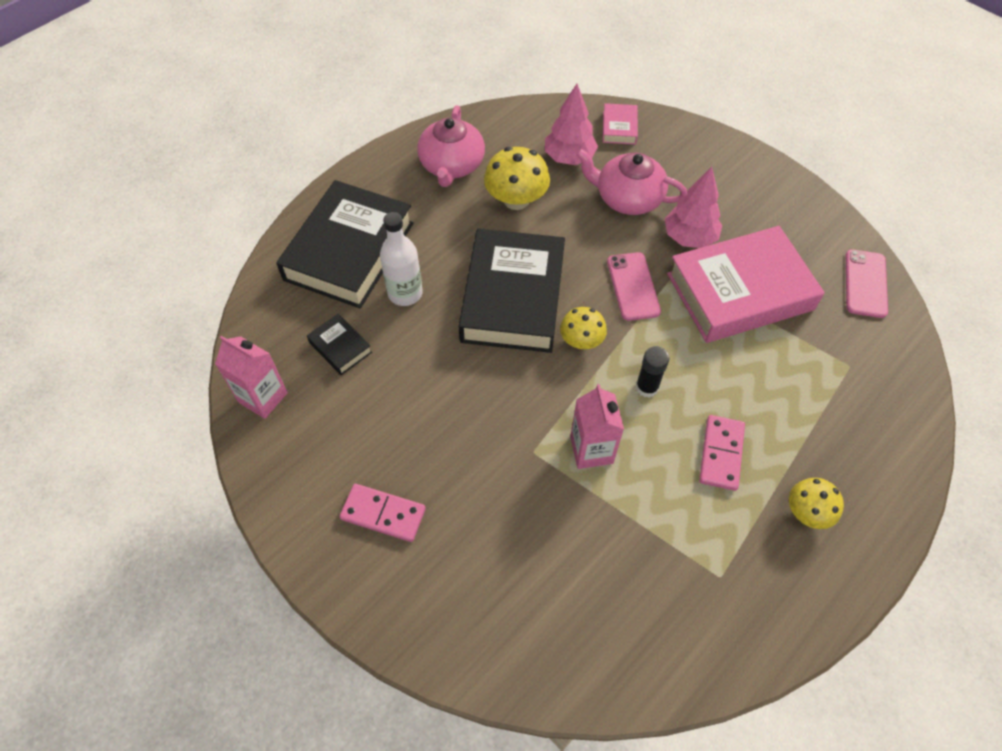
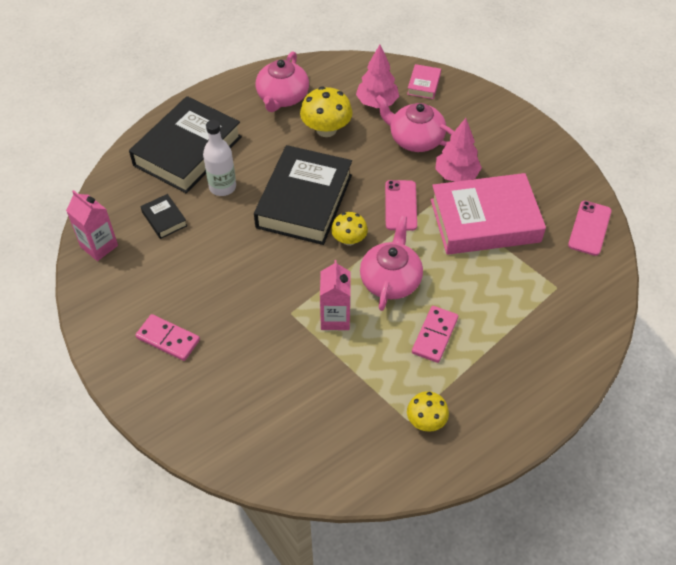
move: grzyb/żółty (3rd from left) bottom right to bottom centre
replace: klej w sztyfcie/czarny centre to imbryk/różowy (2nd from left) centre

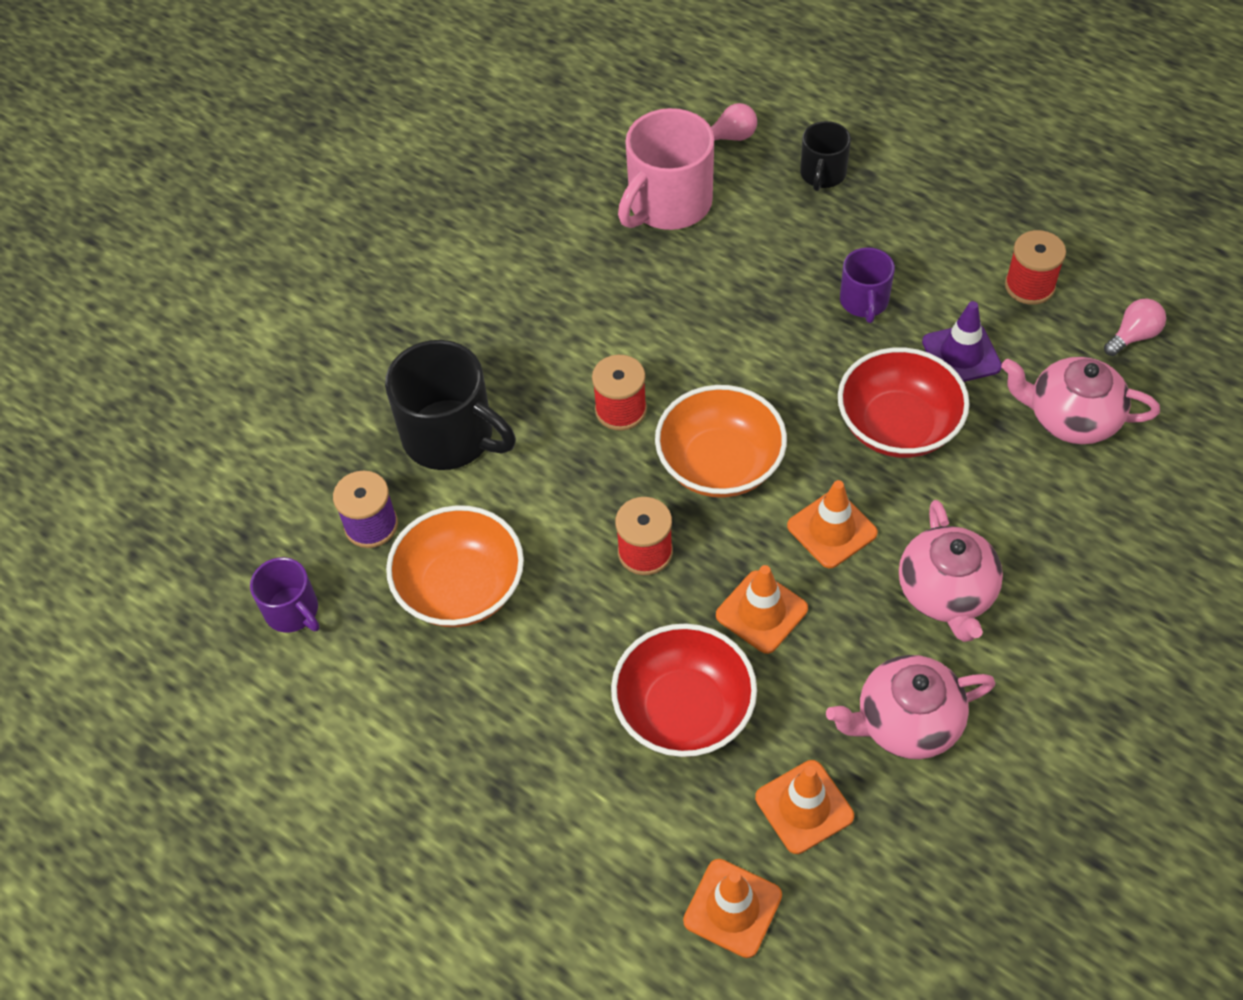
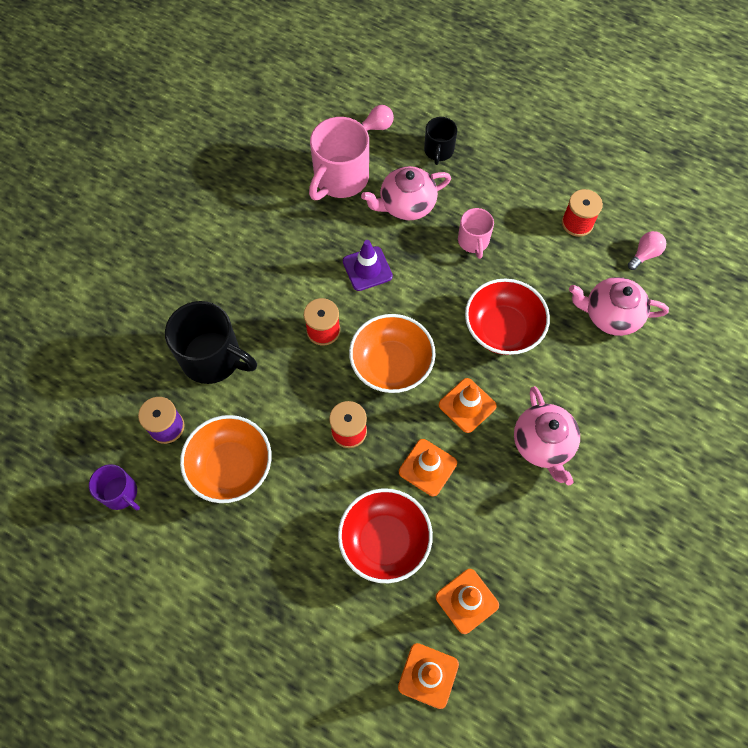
move: pachołek/fioletowy middle right to centre; imbryk/różowy (1st from left) bottom right to top centre
recolor: kubek/fioletowy (2nd from left) top right to kubek/różowy (2nd from left) top centre

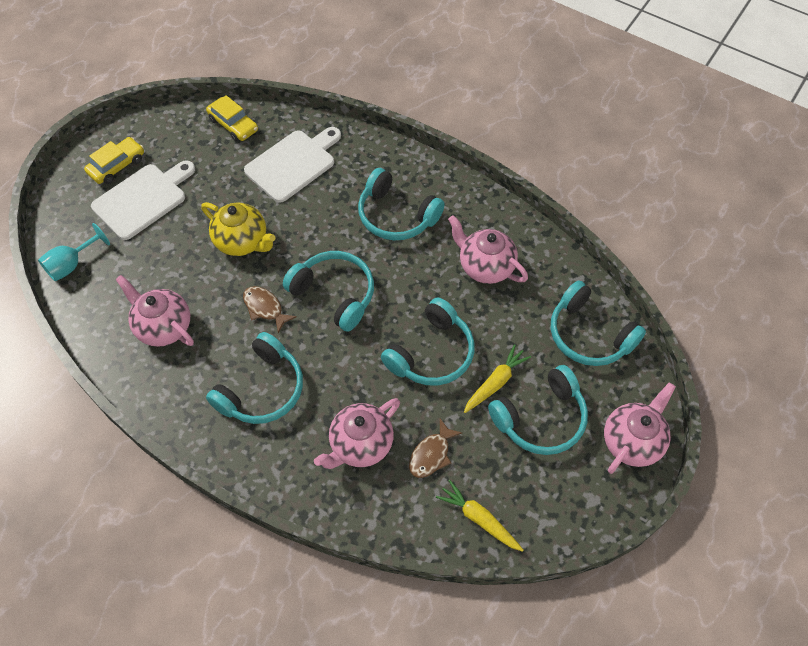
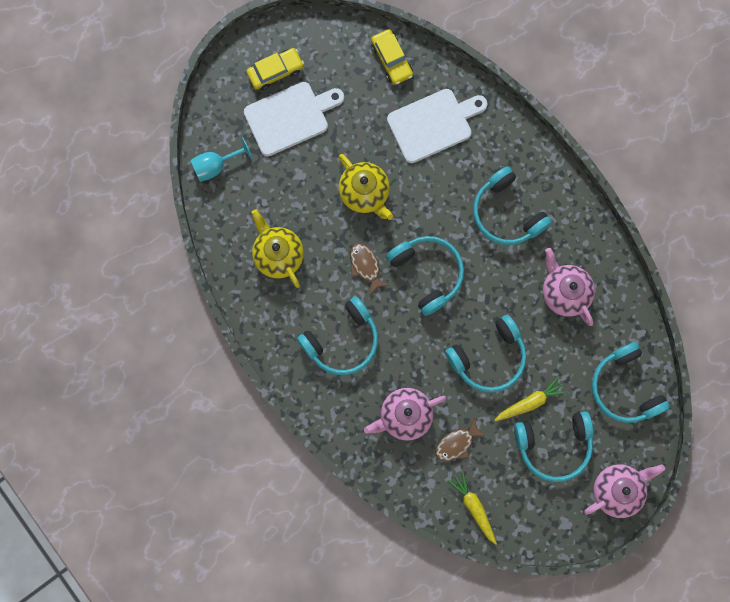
recolor: imbryk/różowy (1st from left) middle left to imbryk/żółty (1st from left) centre

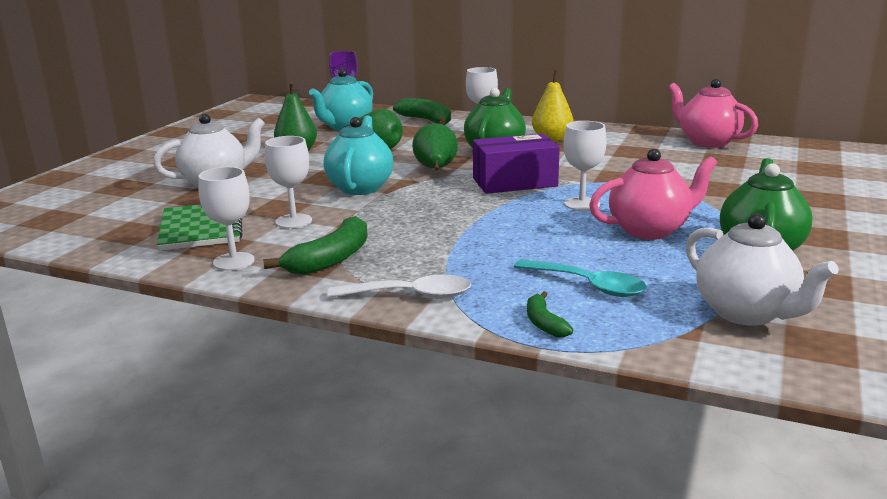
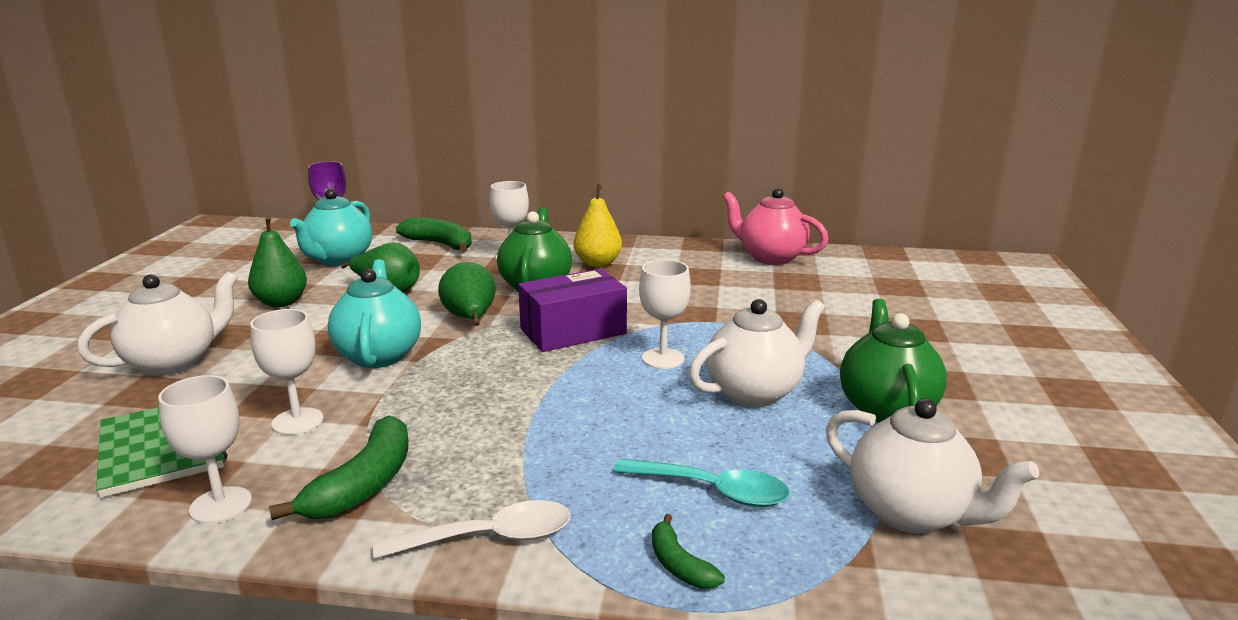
recolor: imbryk/różowy (1st from left) middle right to imbryk/biały (2nd from left) centre

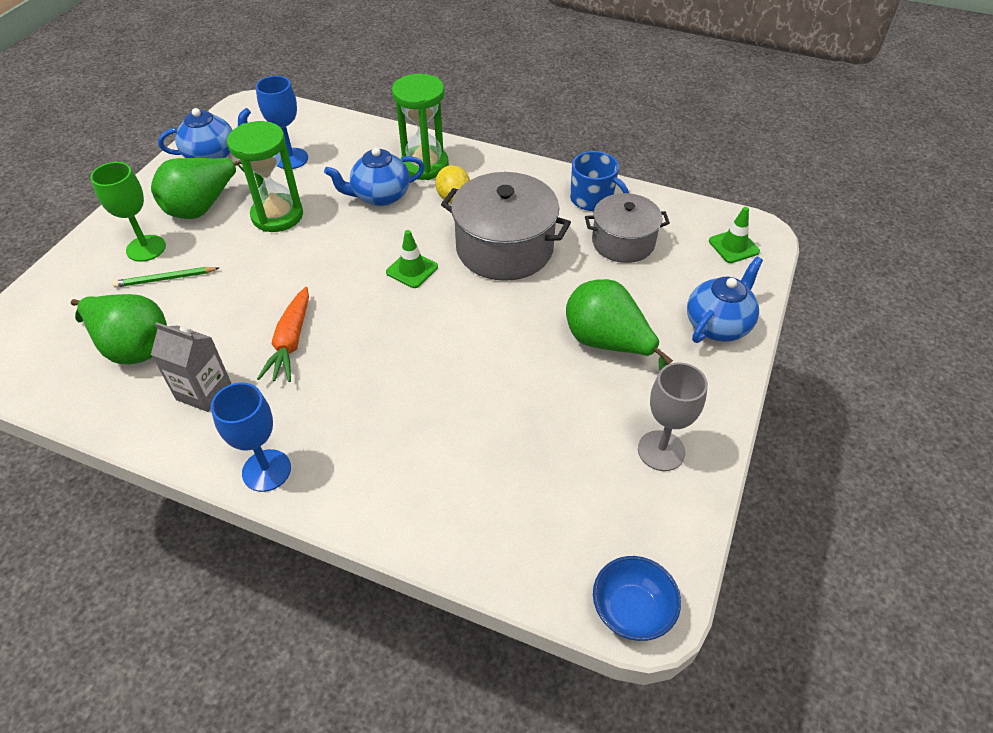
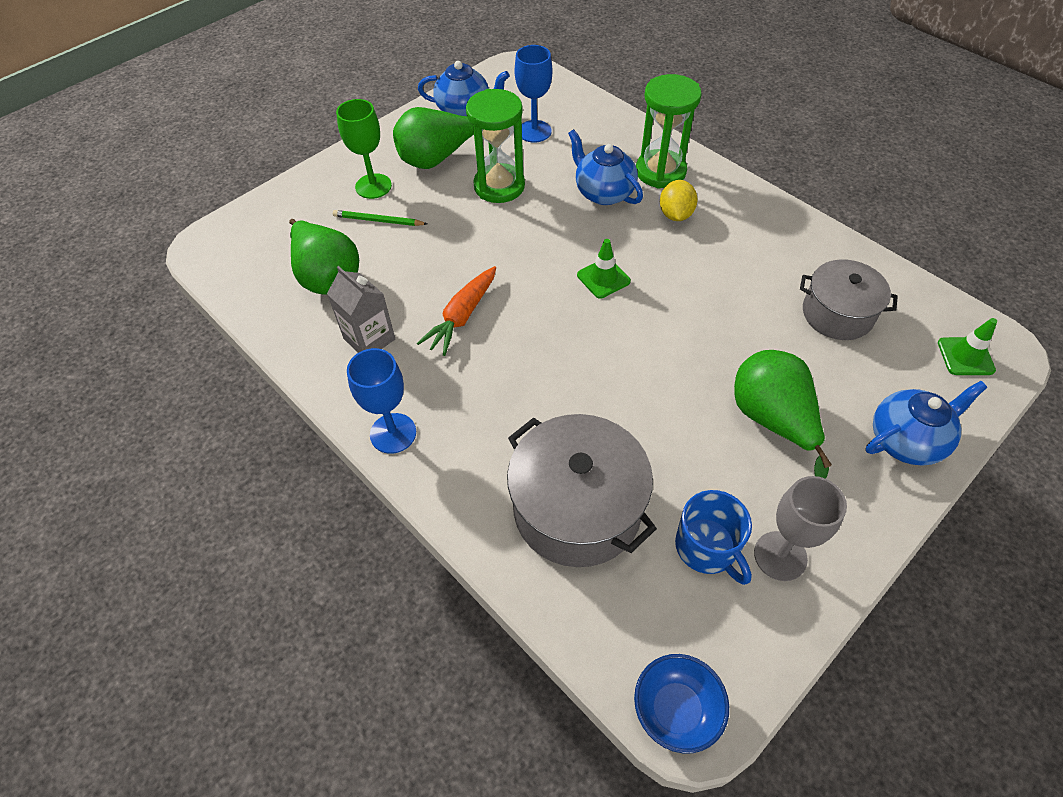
move: garnek/szary (1st from left) top centre to centre; kubek/niebieski top centre to bottom right
rotate: imbryk/niebieski (2nd from left) top centre = top centre 45 degrees clockwise

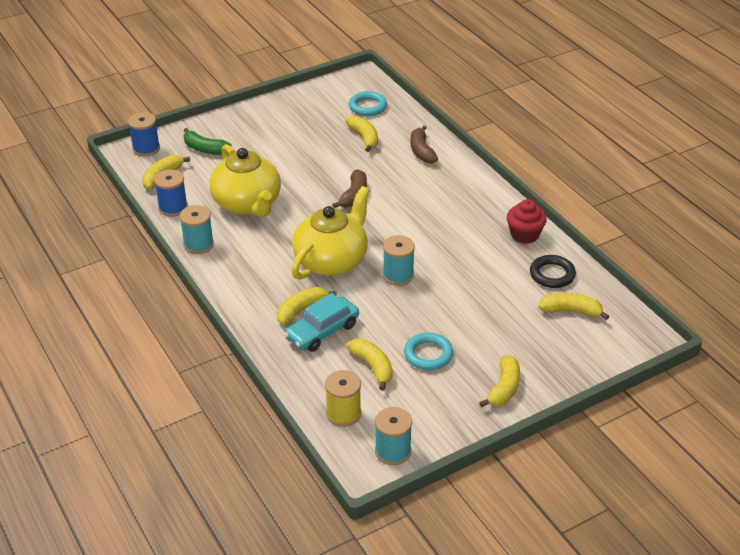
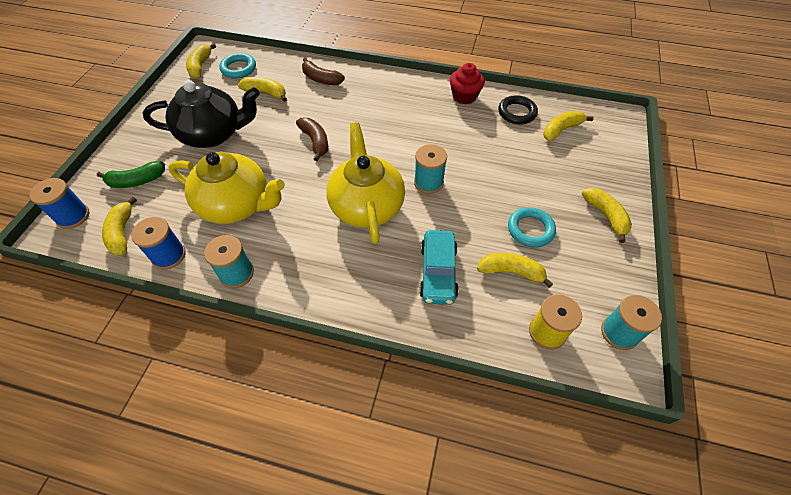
insert: imbryk/czarny top left
move: banan/żółty (2nd from left) centre to top left

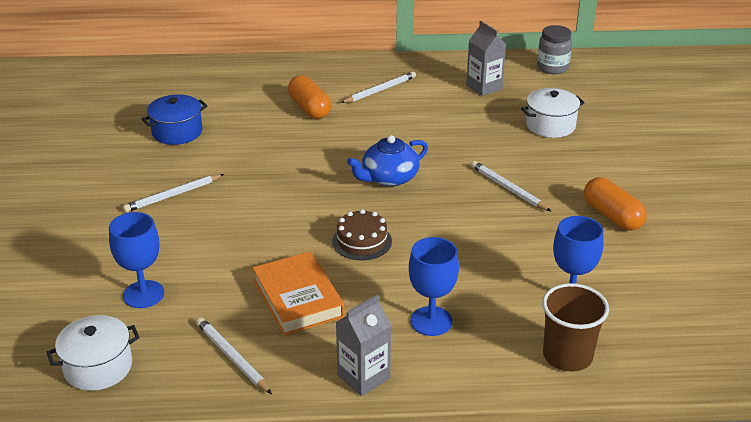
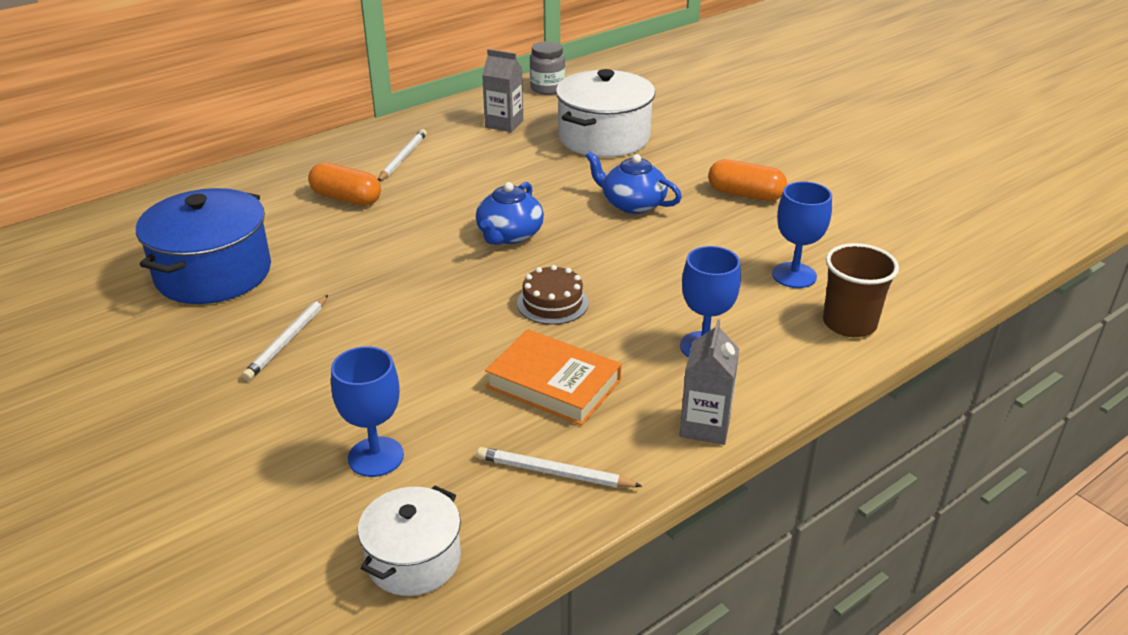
replace: ołówek/biały (4th from left) middle right to imbryk/niebieski (2nd from left) top centre
resize: garnek/niebieski top left = middle left x1.69; garnek/biały (2nd from left) top right = top centre x1.69

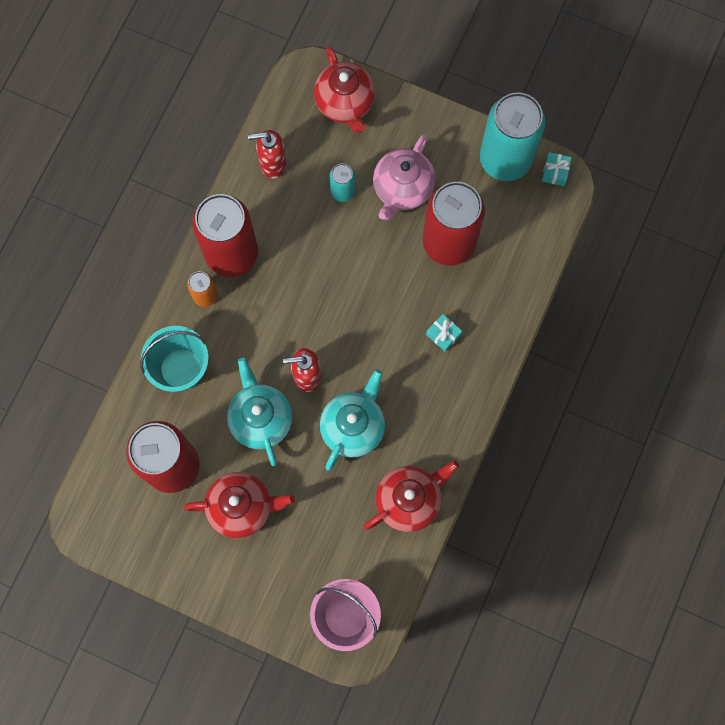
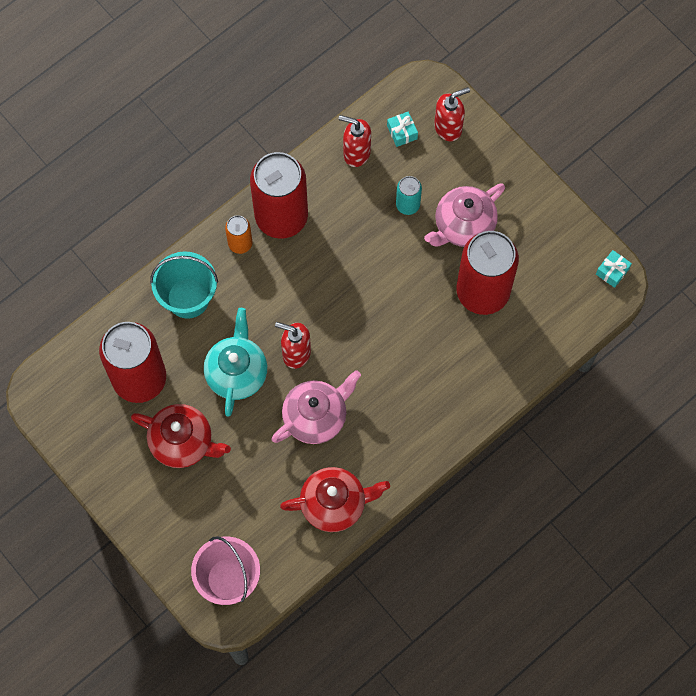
delete: puszka/turkusowy (2nd from left) top right
move: prezent/turkusowy (1st from left) centre to top centre
replace: imbryk/czerwony (2nd from left) top centre to dozownik mydła/czerwony (3rd from left) top centre
recolor: imbryk/turkusowy (2nd from left) centre to imbryk/różowy (1st from left) centre

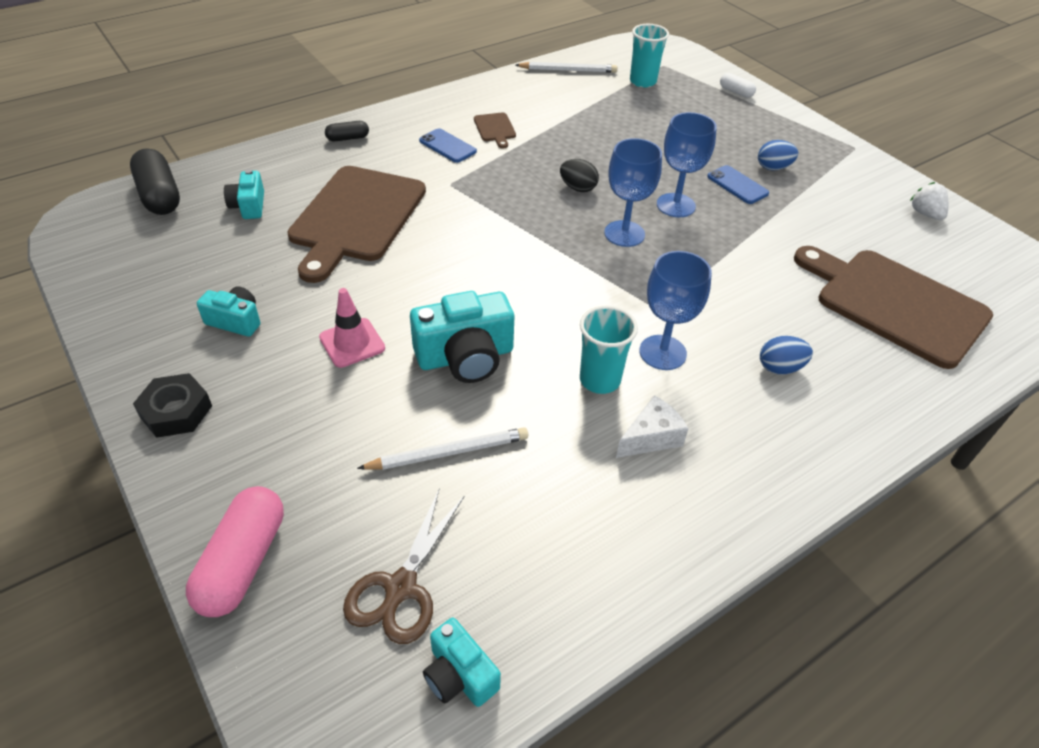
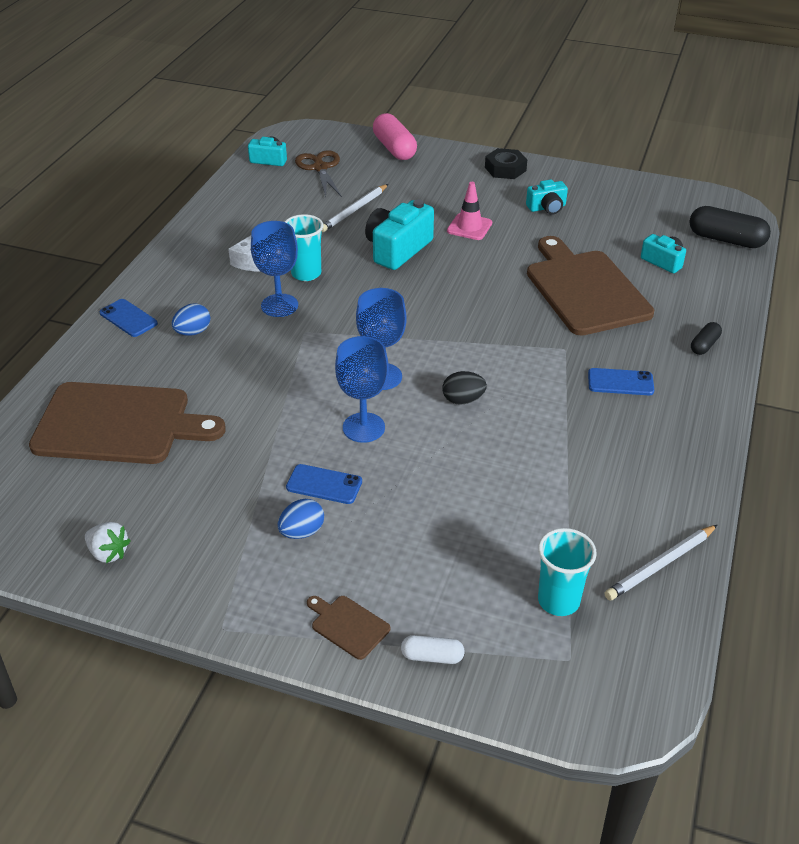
insert: telefon/niebieski (1st from left) middle left
move: deska do krojenia/brązowy (2nd from left) top centre to bottom centre

